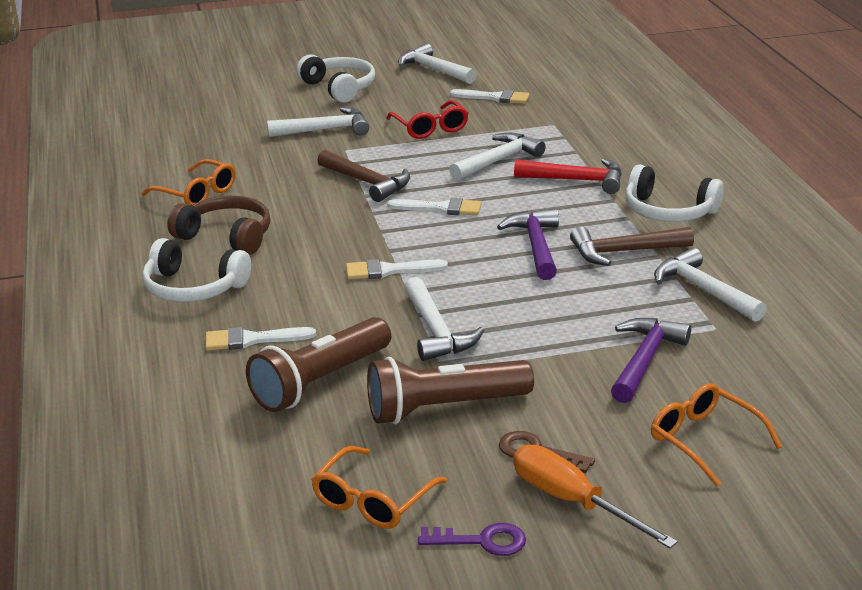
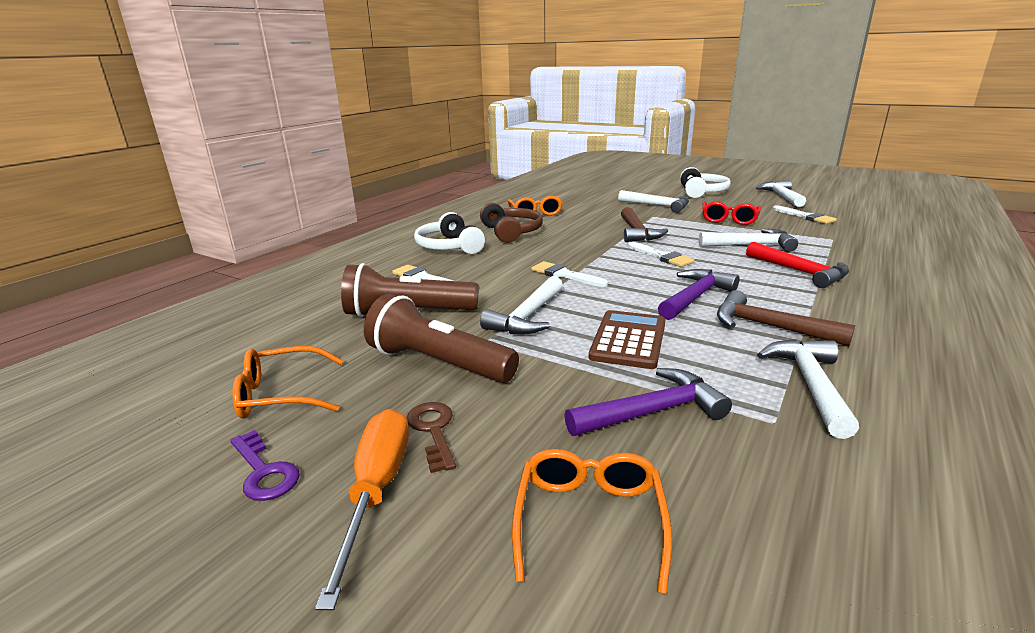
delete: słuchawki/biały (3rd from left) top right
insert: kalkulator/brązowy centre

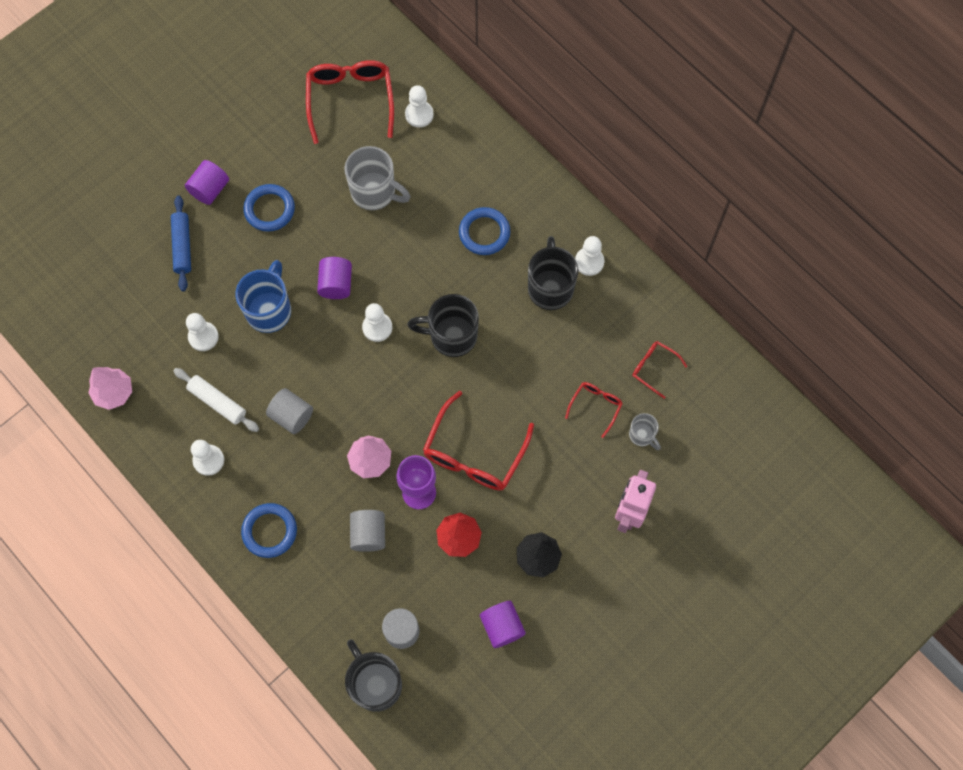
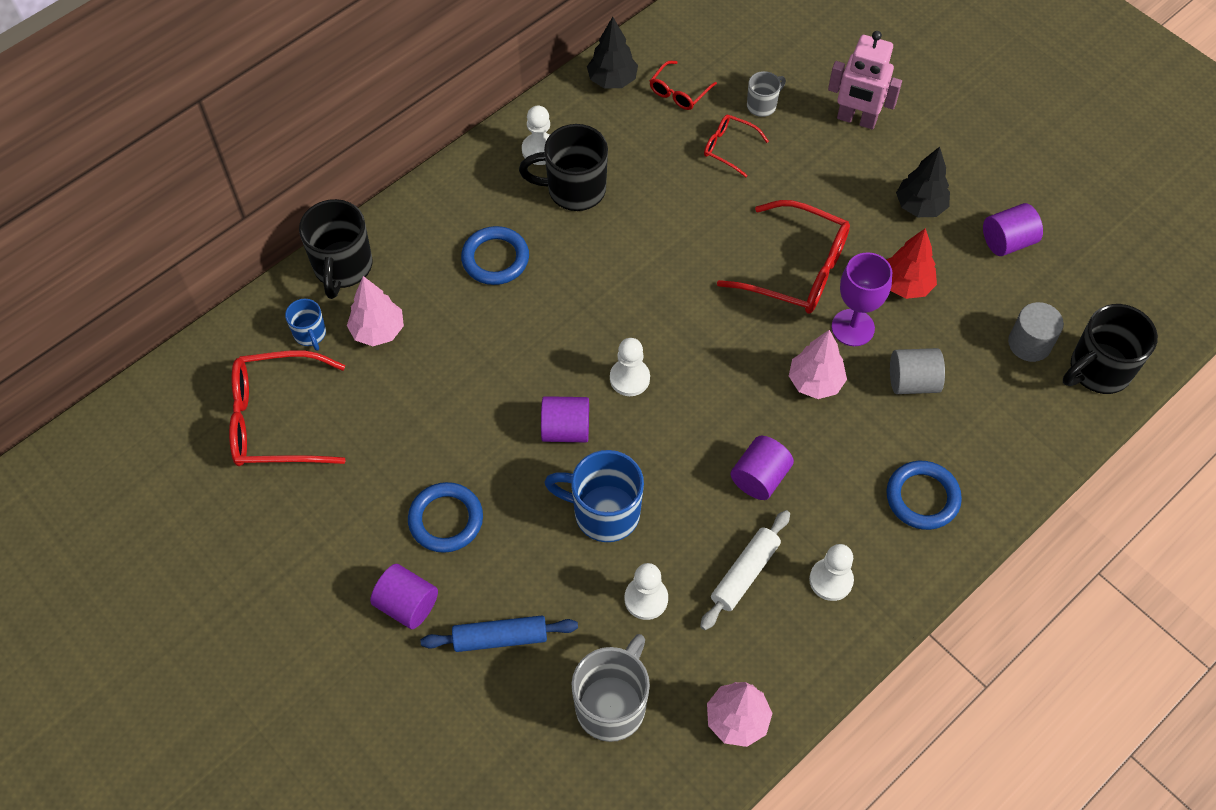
insert: drzewko/różowy (1st from left) middle left; drzewko/czarny (1st from left) top centre
move: kubek/czarny (2nd from left in the first image) centre to kubek/czarny (1st from left) top left; kubek/szary (1st from left) top centre to bottom centre
replace: pionek/biały (4th from left) top centre to kubek/niebieski (1st from left) middle left
recolor: walec/szary (1st from left) middle left to walec/fioletowy (3rd from left) centre

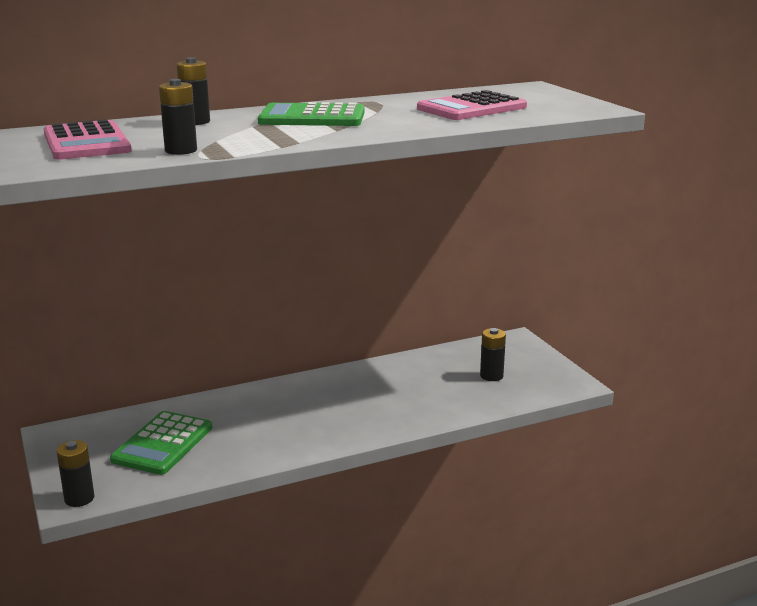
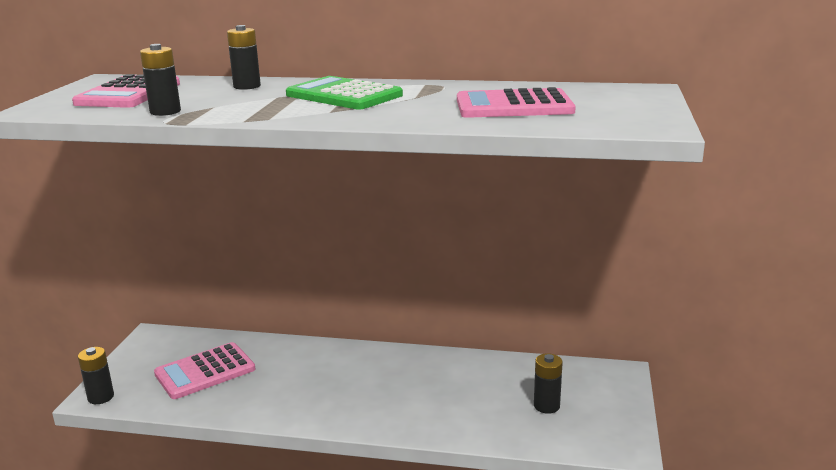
recolor: kalkulator/zielony (1st from left) bottom left to kalkulator/różowy (2nd from left) bottom left

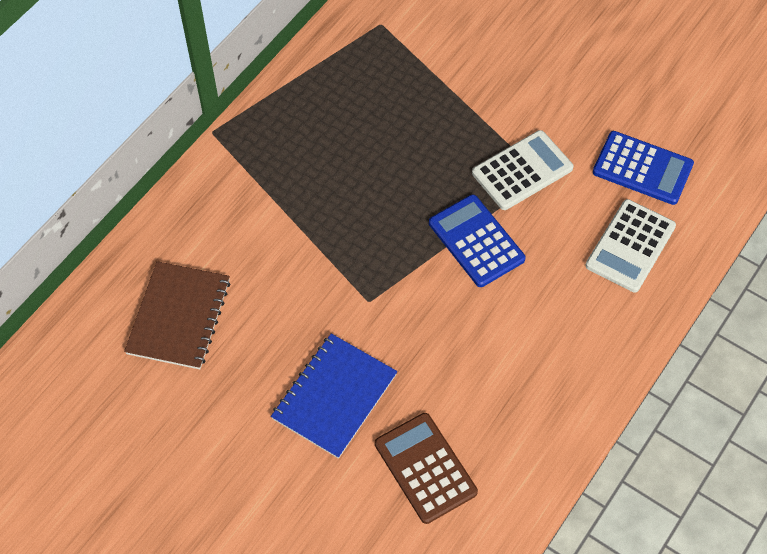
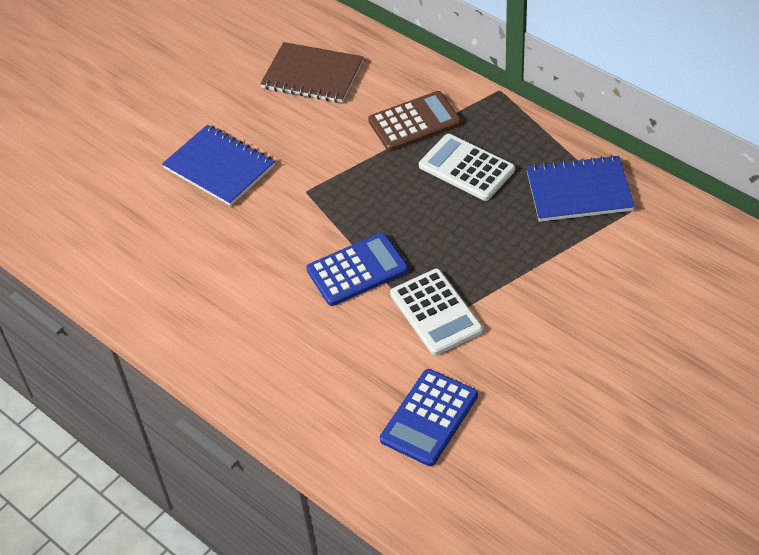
insert: zeszyt/niebieski (2nd from left) middle right
move: kalkulator/brązowy bottom centre to top centre; kalkulator/biały (2nd from left) middle right to top centre

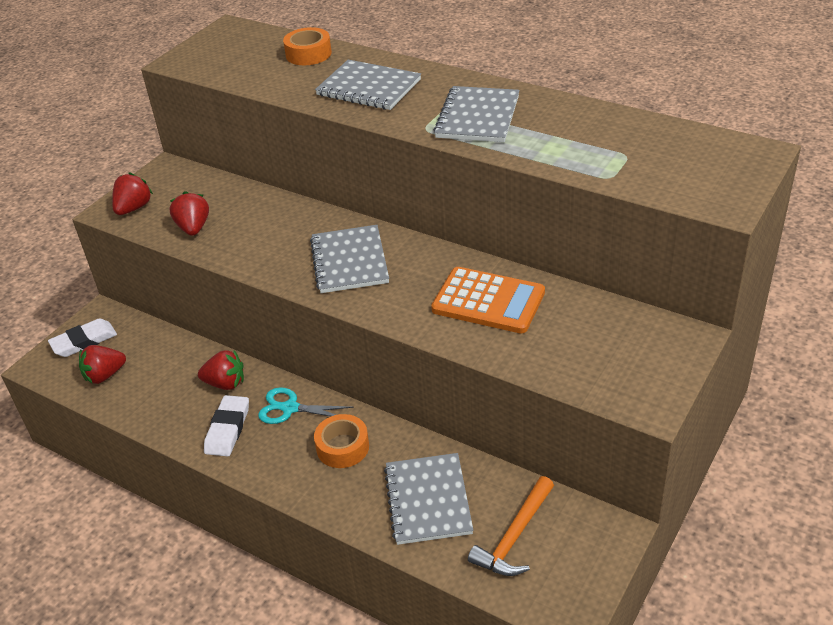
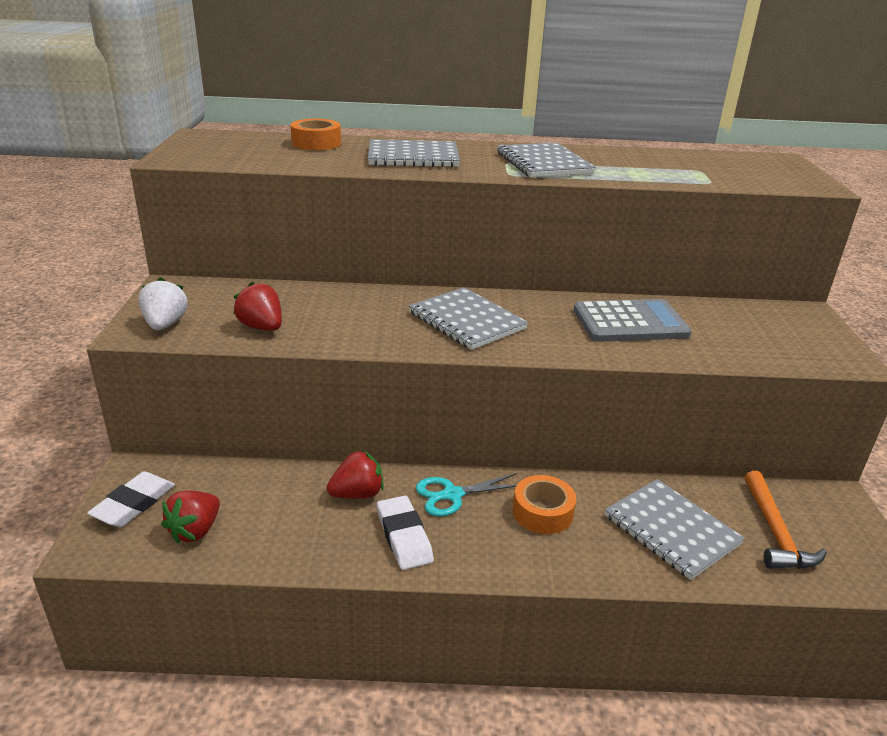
recolor: truskawka/czerwony (2nd from left) top left to truskawka/biały middle left; kalkulator/pomarańczowy centre to kalkulator/szary middle right

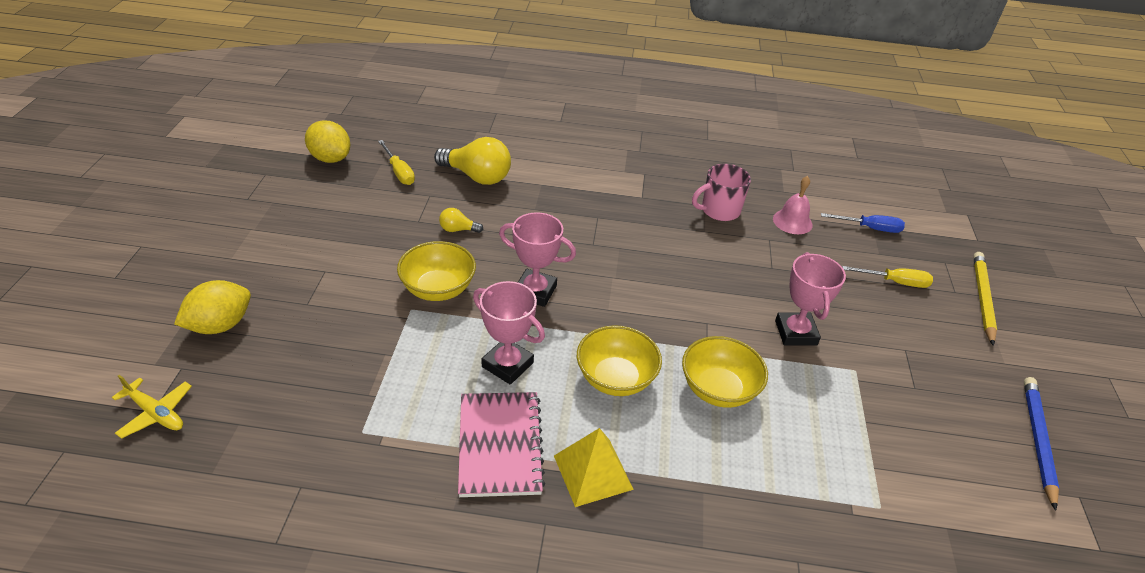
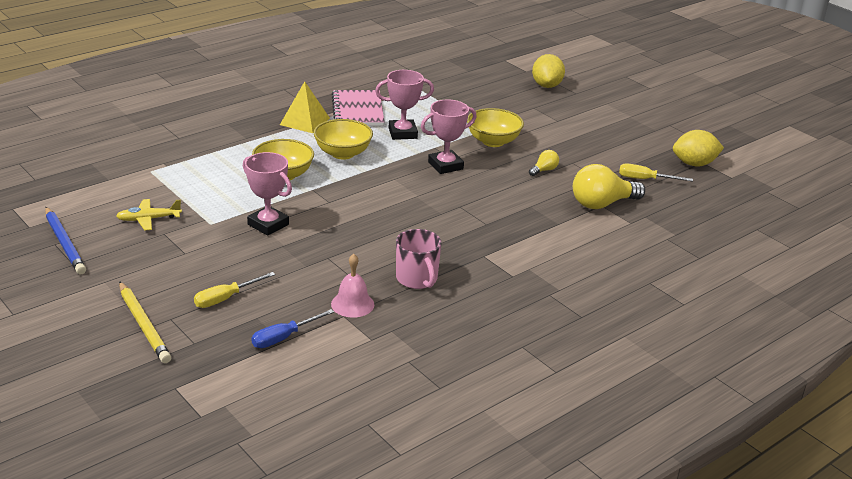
move: samolot/żółty bottom left to middle left
rotate: zeszyt/różowy bottom centre = top centre 45 degrees clockwise; kubek/różowy centre = centre 135 degrees clockwise

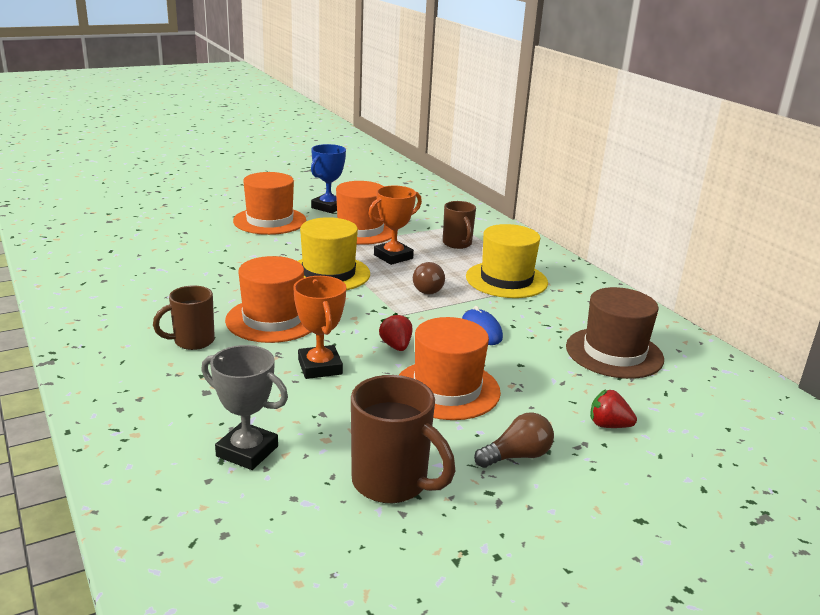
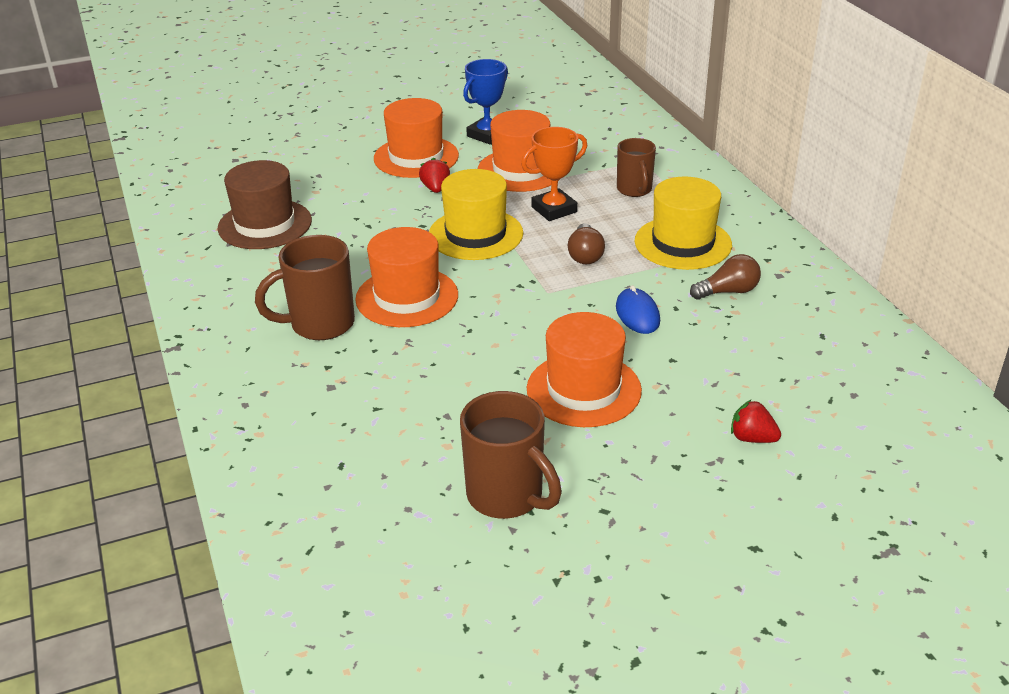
delete: puchar/szary middle left; puchar/pomarańczowy (1st from left) centre
move: kapelusz/brązowy middle right to top left; truskawka/czerwony (1st from left) centre to top centre; żarówka/brązowy (2nd from left) bottom centre to middle right
resize: kubek/brązowy (1st from left) middle left = middle left x1.51

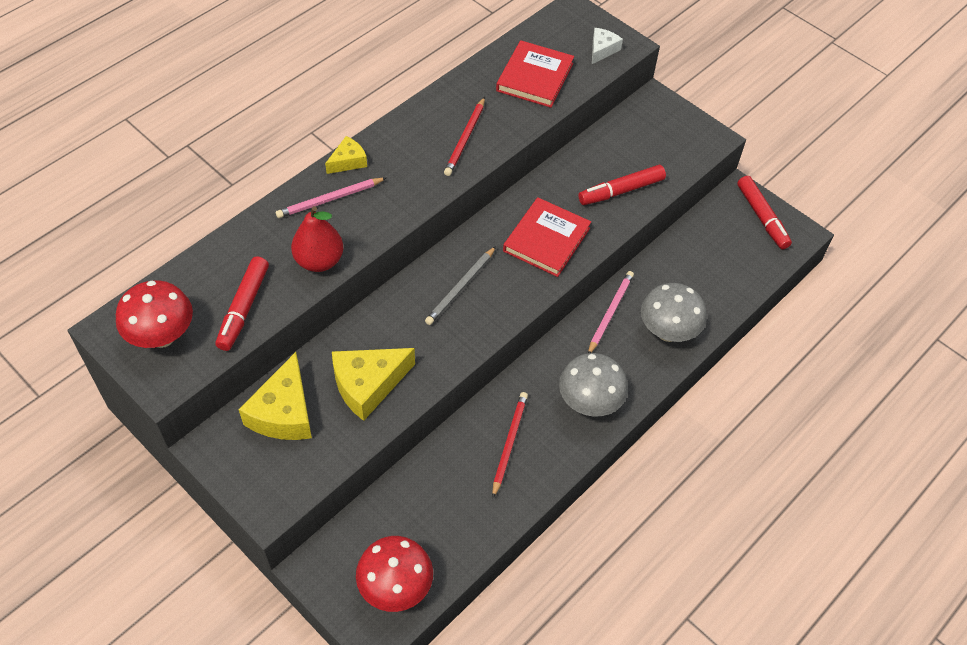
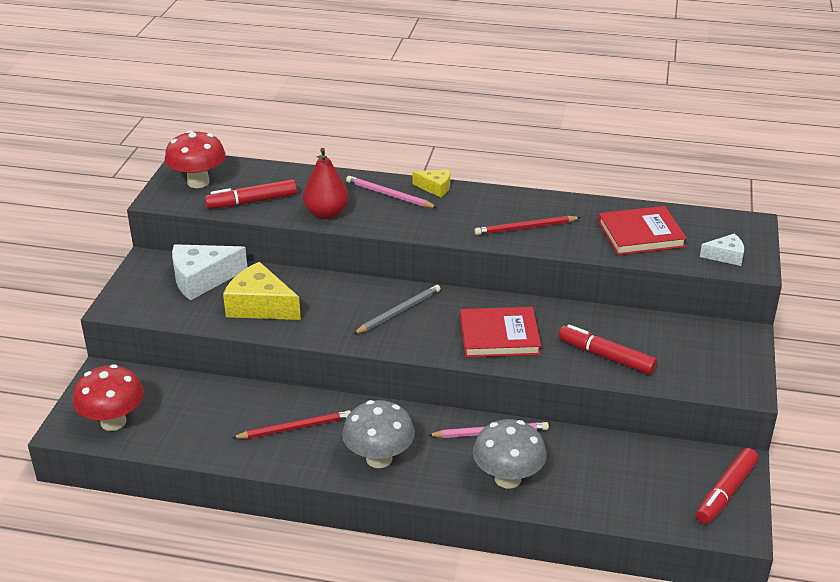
recolor: ser/żółty (1st from left) middle left to ser/biały (1st from left) middle left
rotate: ołówek/szary centre = centre 135 degrees clockwise

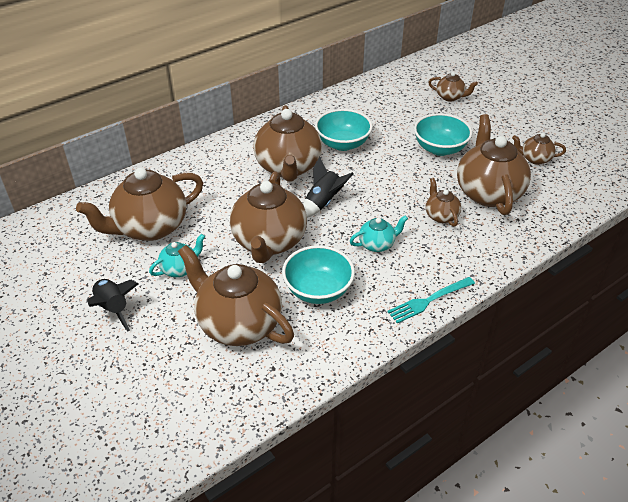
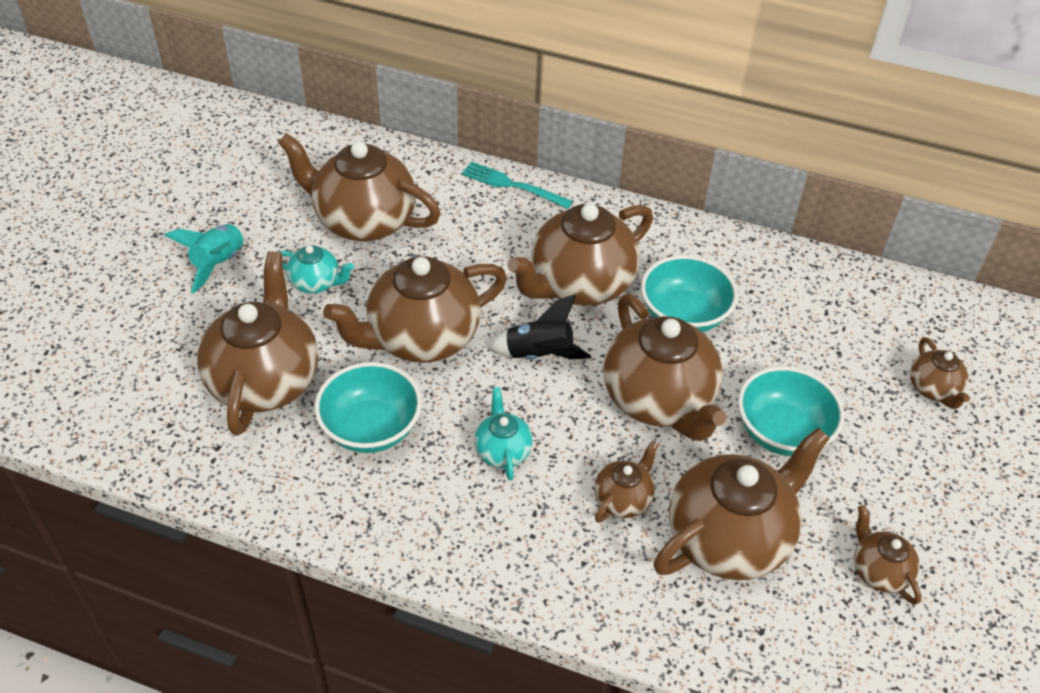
insert: imbryk/brązowy (6th from left) centre
move: widelec/turkusowy middle right to top centre
recolor: rakieta/czarny (1st from left) middle left to rakieta/turkusowy middle left
rotate: imbryk/turkusowy (2nd from left) centre = centre 135 degrees counterclockwise

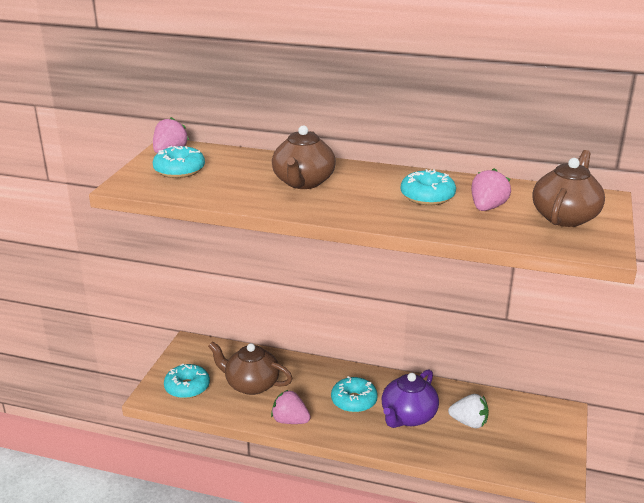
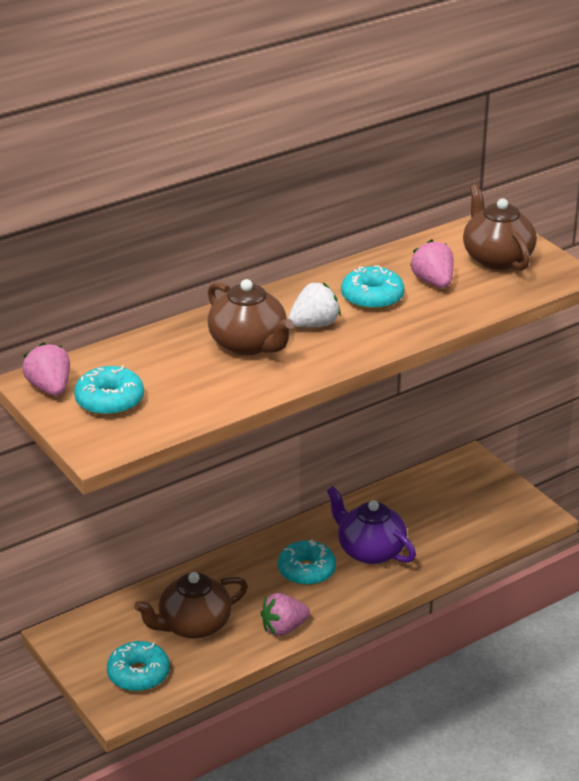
move: truskawka/biały bottom right to centre
rotate: imbryk/fioletowy bottom centre = bottom centre 150 degrees clockwise

